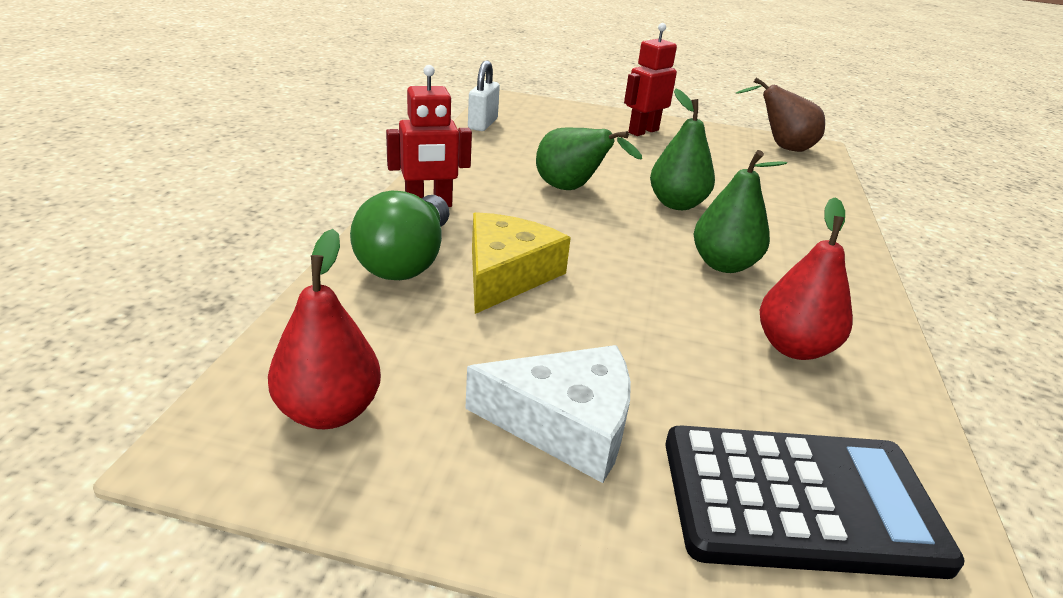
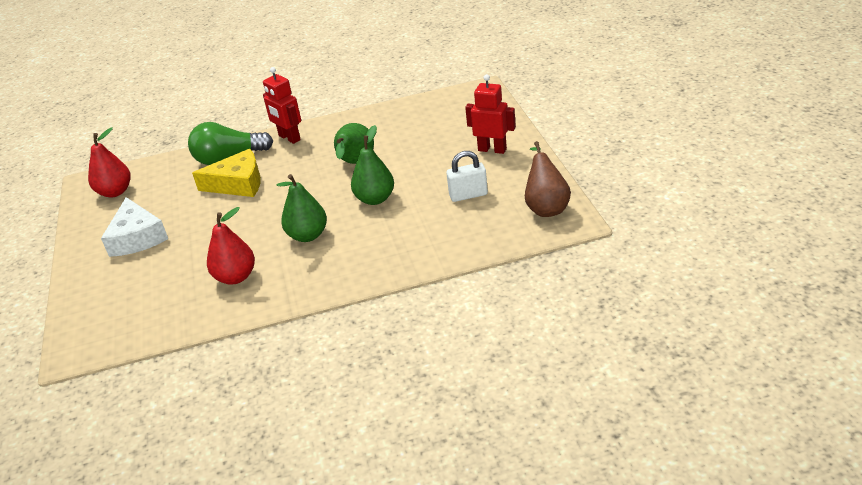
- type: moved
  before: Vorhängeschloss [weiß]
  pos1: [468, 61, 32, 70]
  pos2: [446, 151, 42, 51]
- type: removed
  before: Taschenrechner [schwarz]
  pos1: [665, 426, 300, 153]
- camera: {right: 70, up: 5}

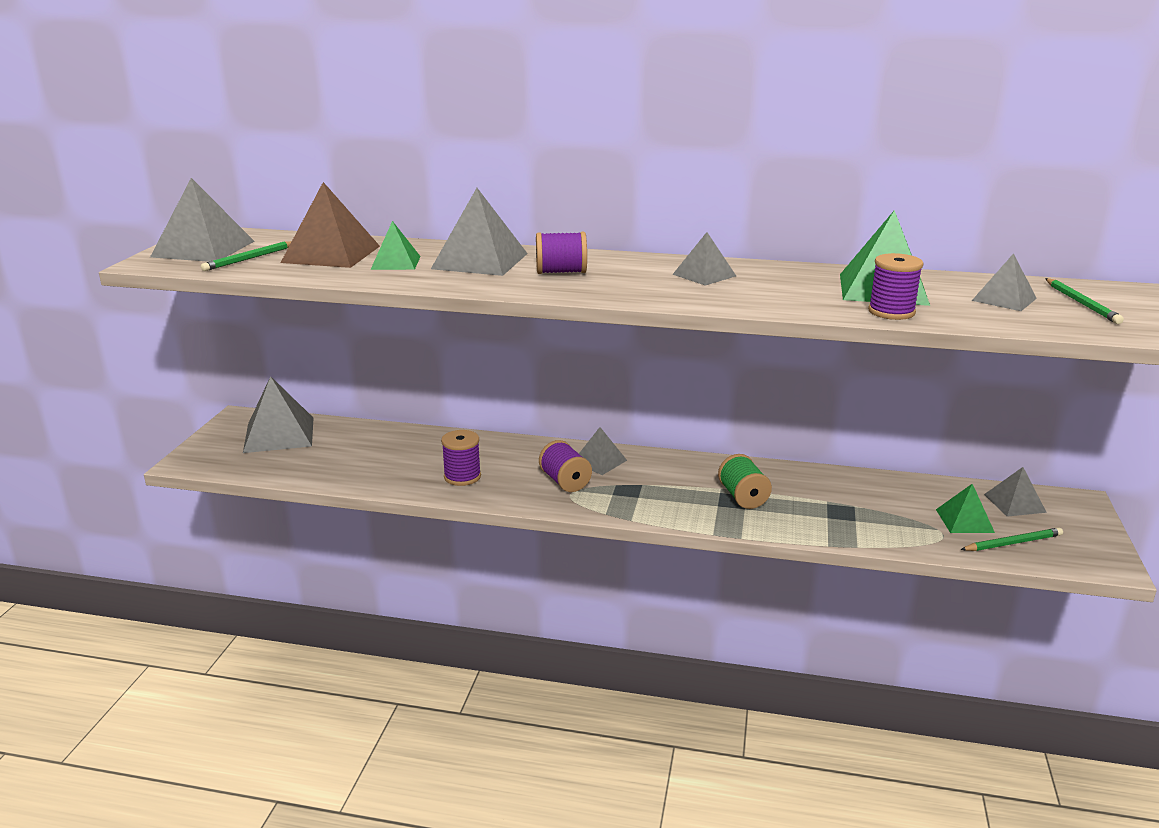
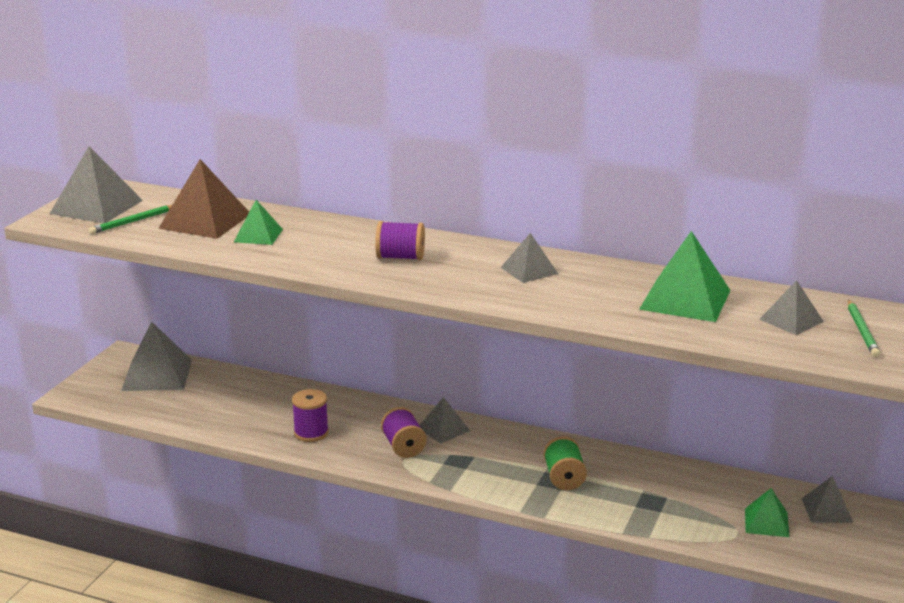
- type: removed
  before: Pyramide [grau]
  pos1: [431, 188, 97, 88]
- type: removed
  before: Garnrolle [lila]
  pos1: [868, 253, 55, 67]
- type: removed
  before: Bleistift [grün]
  pos1: [960, 527, 103, 24]
- camera: {right: 10, up: 0}

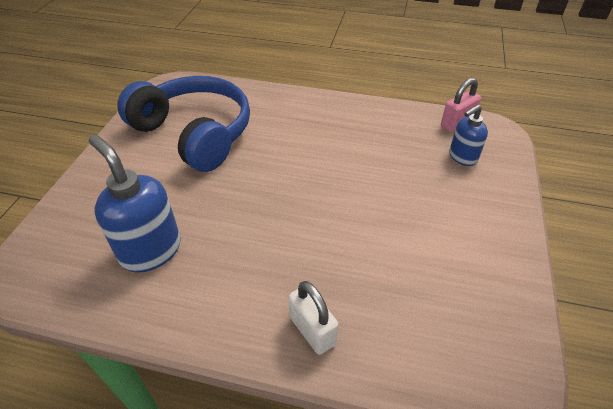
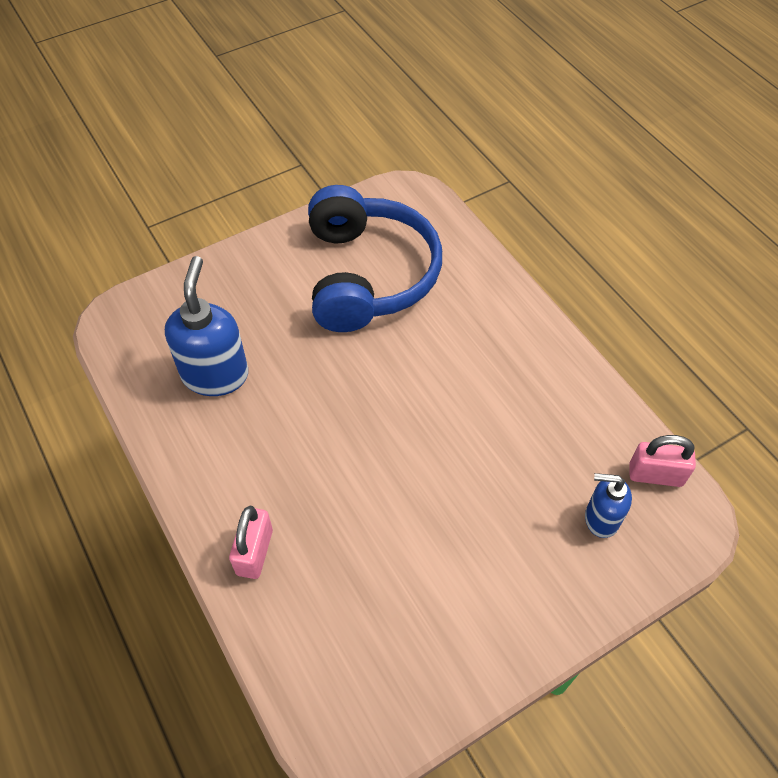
- type: recoloured
  before: Vorhängeschloss [weiß]
  after: Vorhängeschloss [rosa]
  pos1: [288, 281, 50, 74]
  pos2: [229, 506, 44, 73]
- camera: {right: 45, up: 10}

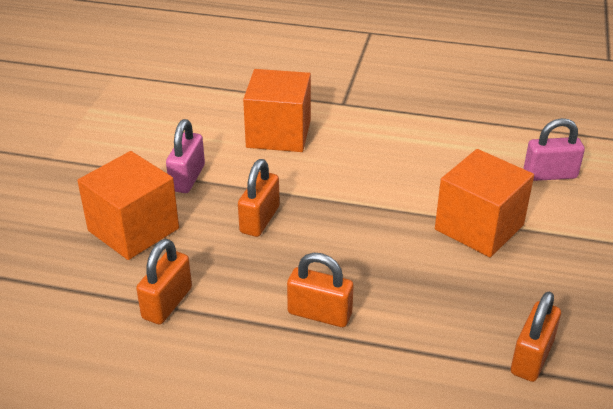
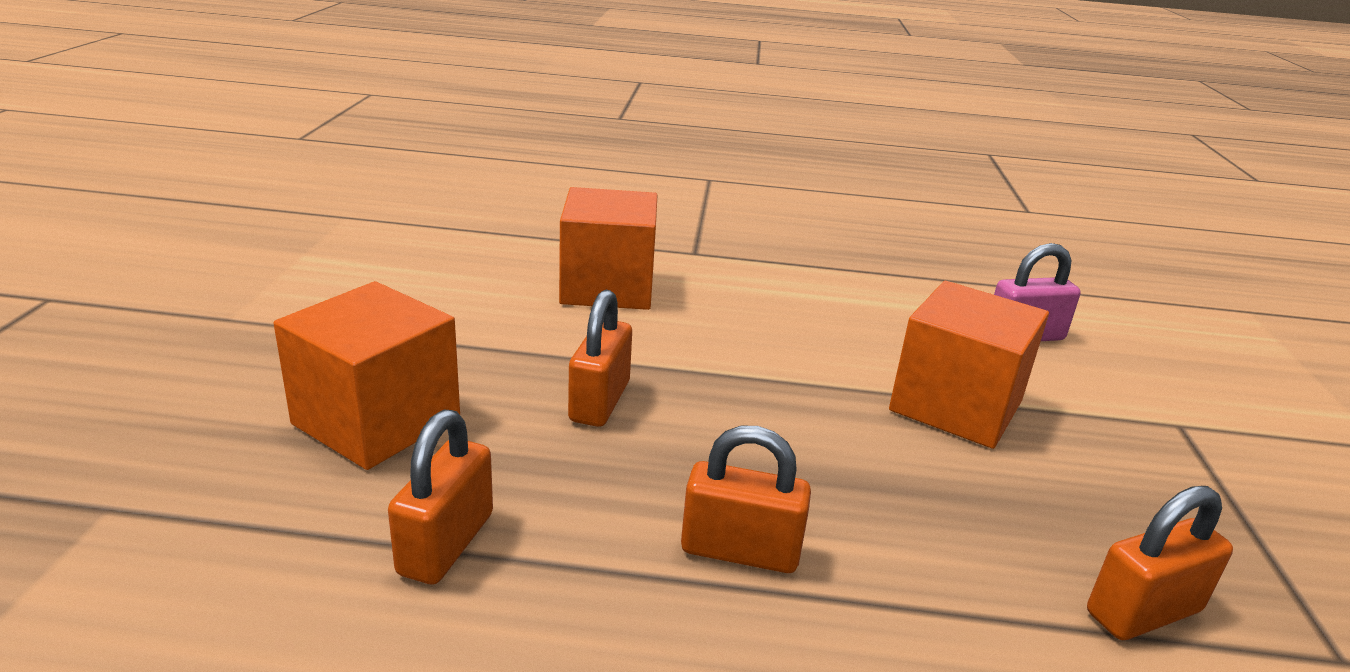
- type: removed
  before: Vorhängeschloss [rosa]
  pos1: [166, 119, 39, 74]
- type: turned
  before: Vorhängeschloss [orange]
  pos1: [511, 292, 50, 90]
  pos2: [1087, 486, 146, 154]
  turn: 45
- camera: {right: -10, up: -10}

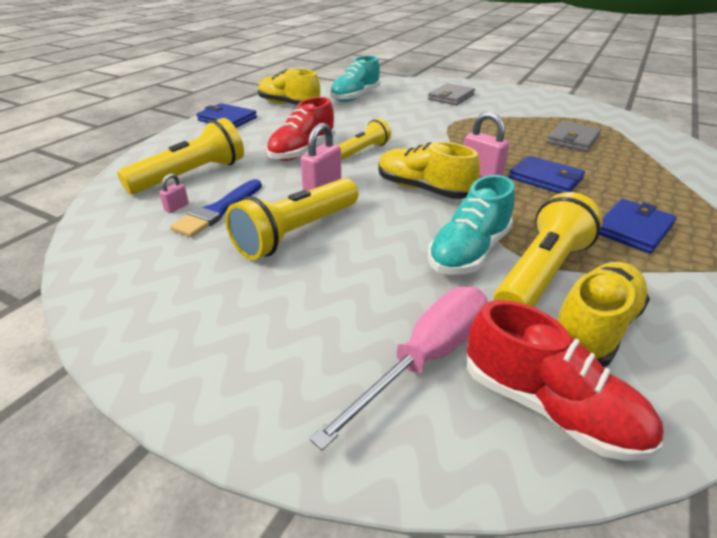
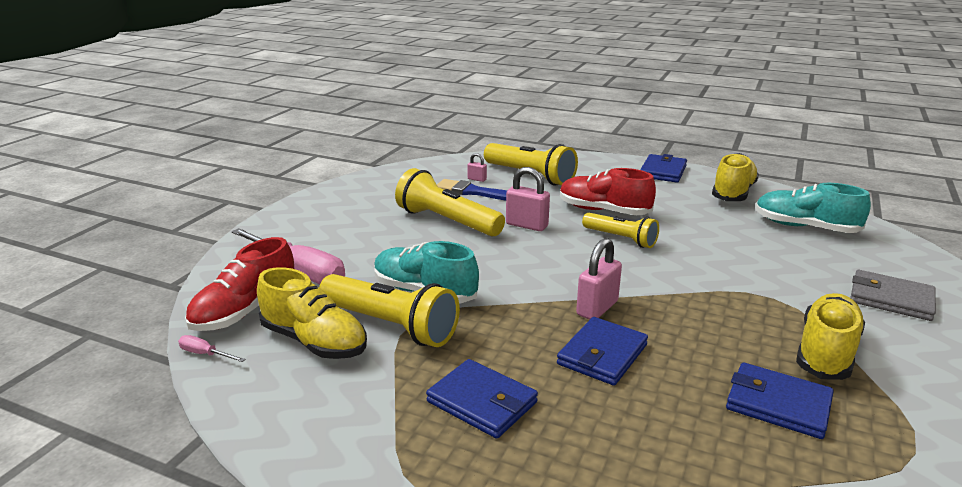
- type: moved
  before: Schuh [gelb]
  pos1: [378, 142, 102, 57]
  pos2: [796, 293, 69, 87]
- type: recoloured
  before: Geldbörse [grau]
  after: Geldbörse [blau]
  pos1: [547, 121, 54, 31]
  pos2: [726, 362, 108, 77]
- type: added
  after: Schraubenzieher [rosa]
  pos2: [178, 335, 67, 27]
- camera: {right: 85, up: -10}

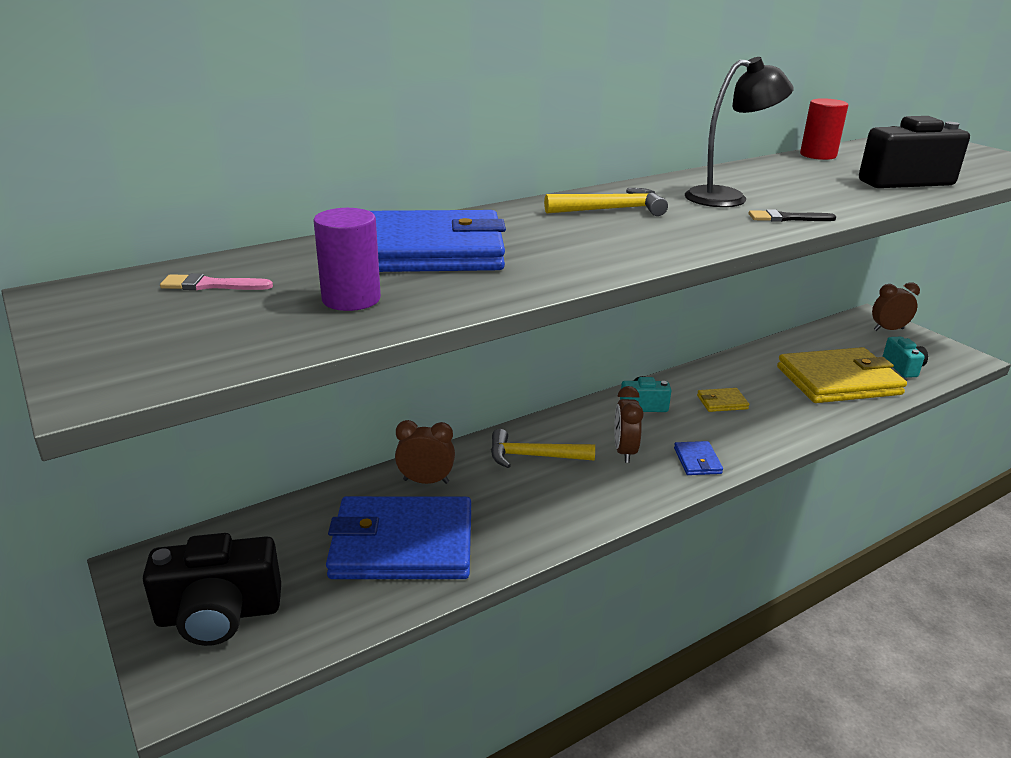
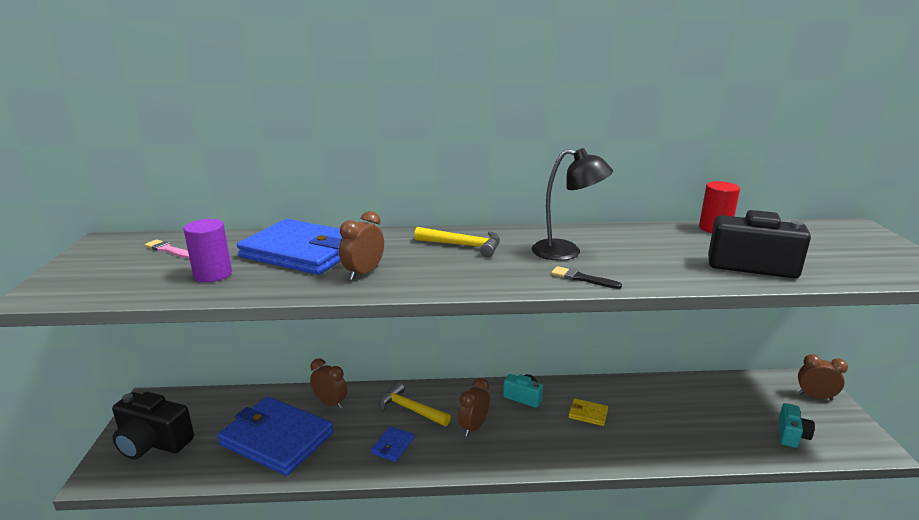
- type: moved
  before: Geldbörse [blau]
  pos1: [674, 441, 49, 34]
  pos2: [371, 426, 43, 36]
- type: removed
  before: Geldbörse [gelb]
  pos1: [777, 347, 130, 56]
- type: added
  after: Wecker [braun]
  pos2: [339, 211, 45, 69]
- camera: {right: 30, up: -5}

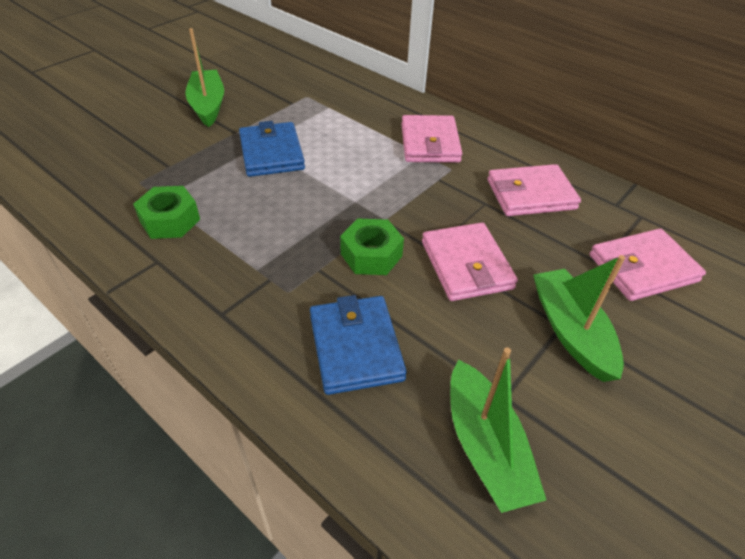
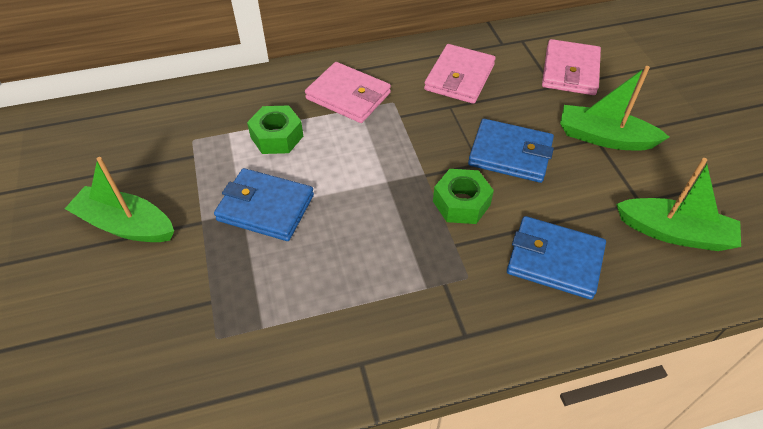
- type: moved
  before: Sechskantmutter [grün]
  pos1: [133, 186, 67, 53]
  pos2: [247, 105, 56, 49]
- type: recoloured
  before: Geldbörse [rosa]
  after: Geldbörse [blau]
  pos1: [422, 222, 96, 79]
  pos2: [468, 119, 86, 64]
- camera: {right: -55, up: 5}

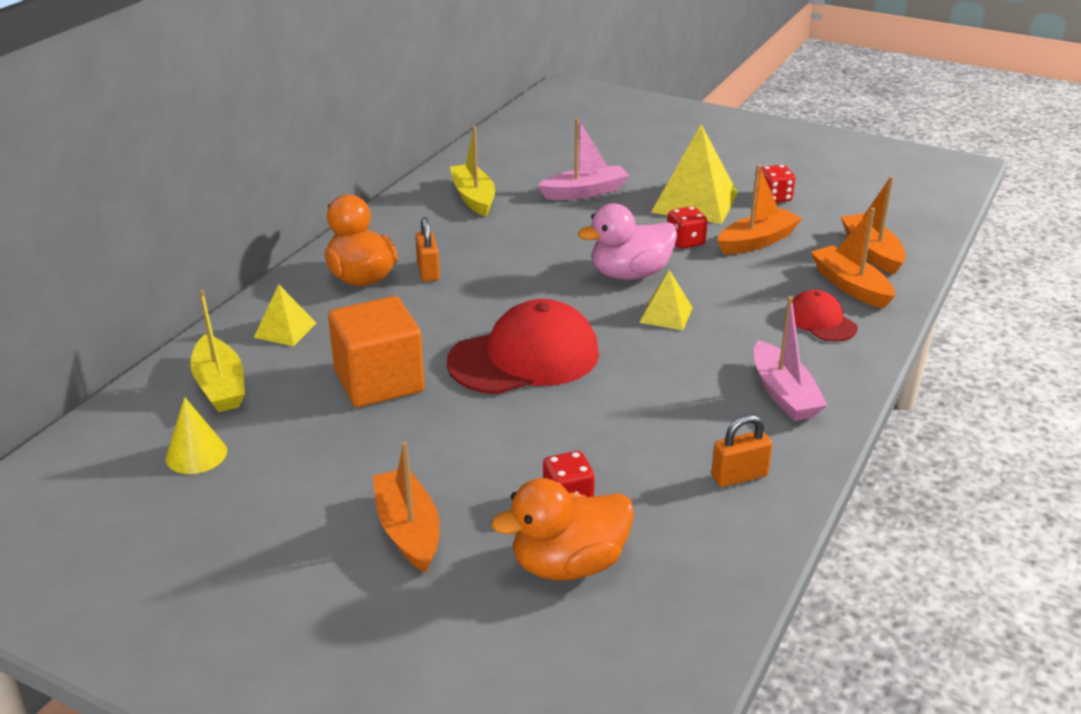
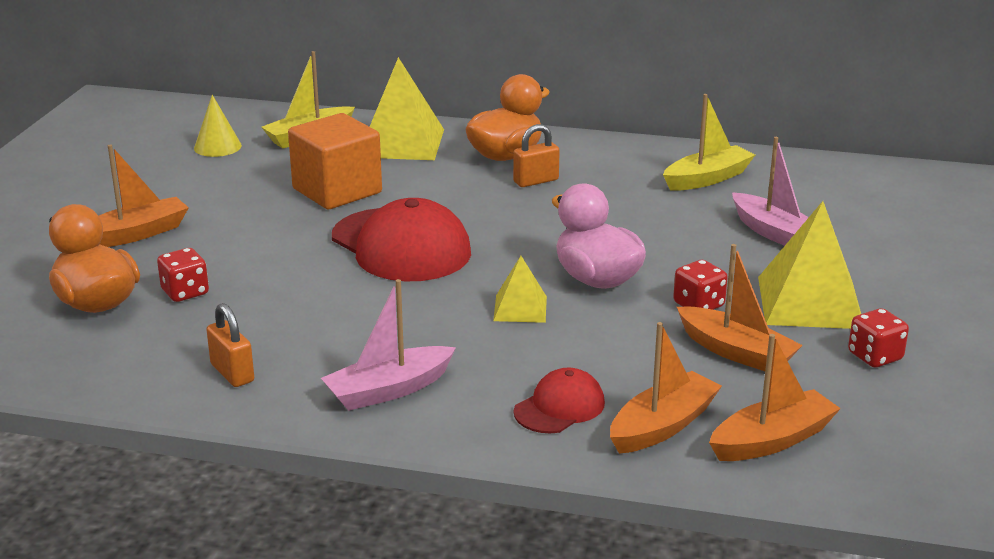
- type: resized
  before: Pyramide [gelb]
  pos1: [254, 285, 62, 61]
  pos2: [370, 57, 74, 103]
  scale: 1.88
- camera: {right: 75, up: -5}

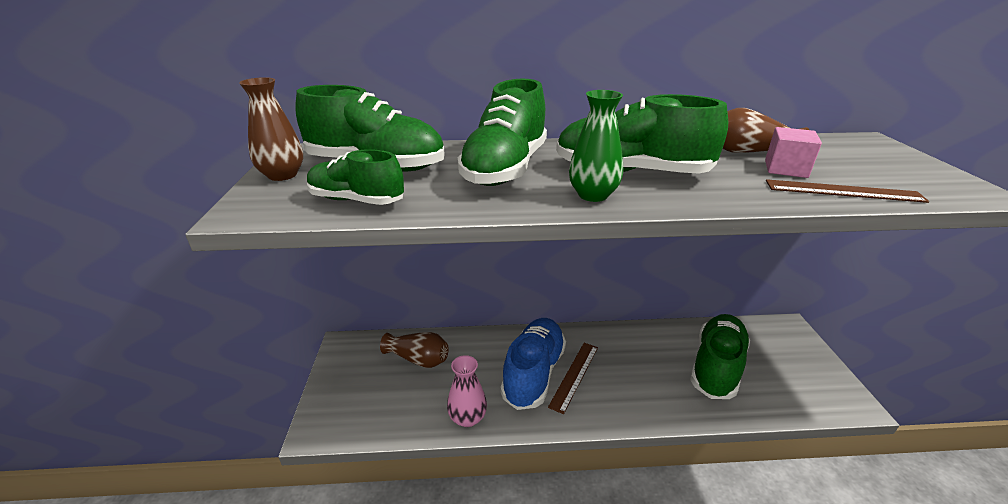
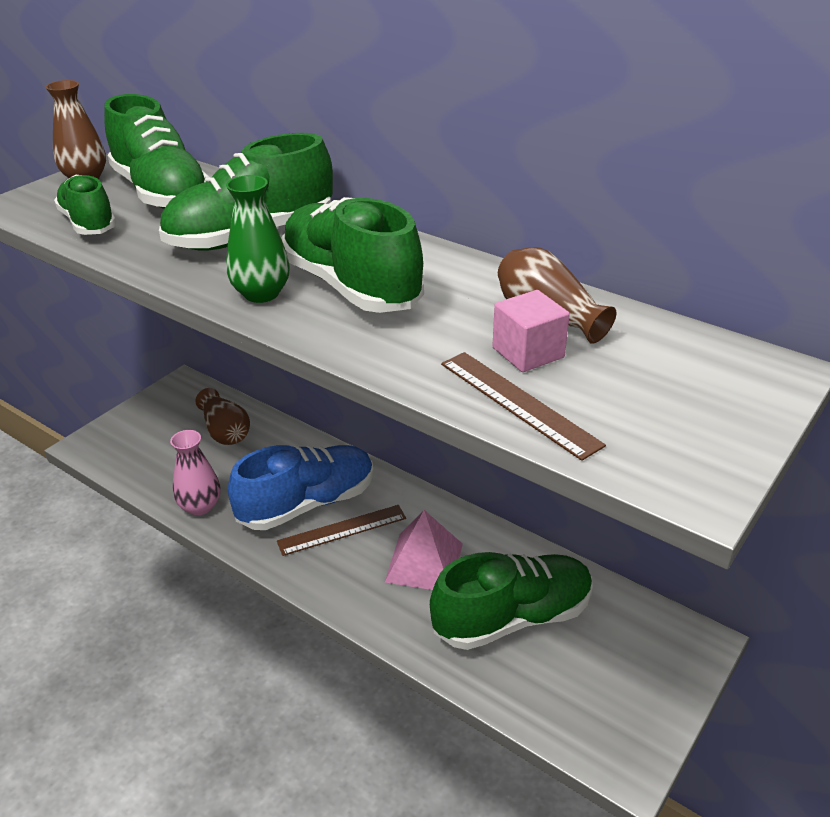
- type: added
  after: Pyramide [rosa]
  pos2: [385, 510, 78, 80]
- camera: {right: 40, up: 5}

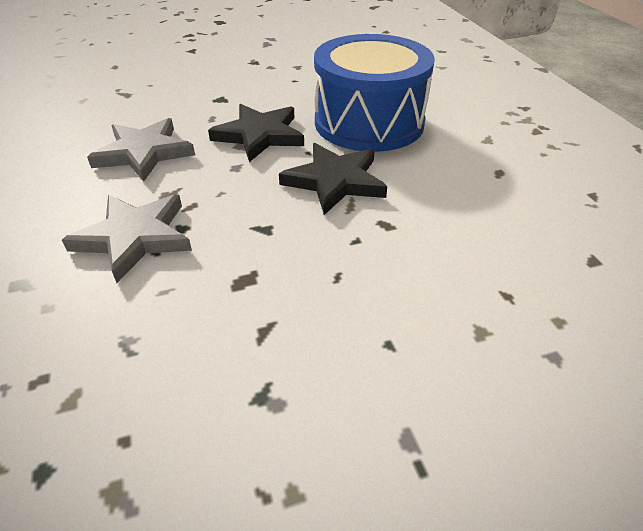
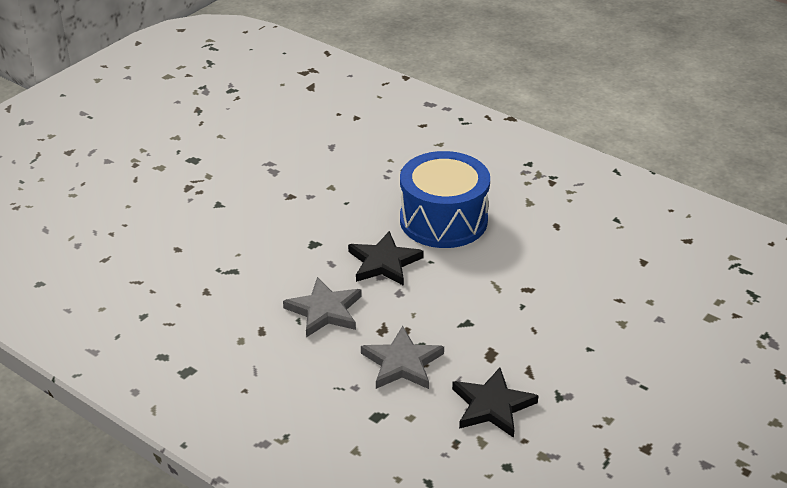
- type: moved
  before: Stern [schwarz]
  pos1: [279, 143, 108, 72]
  pos2: [452, 368, 86, 70]
- camera: {right: -35, up: -5}

